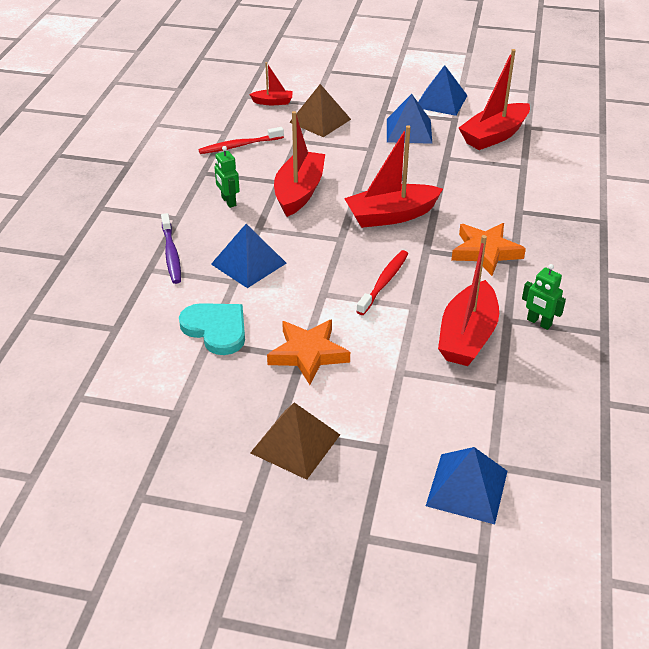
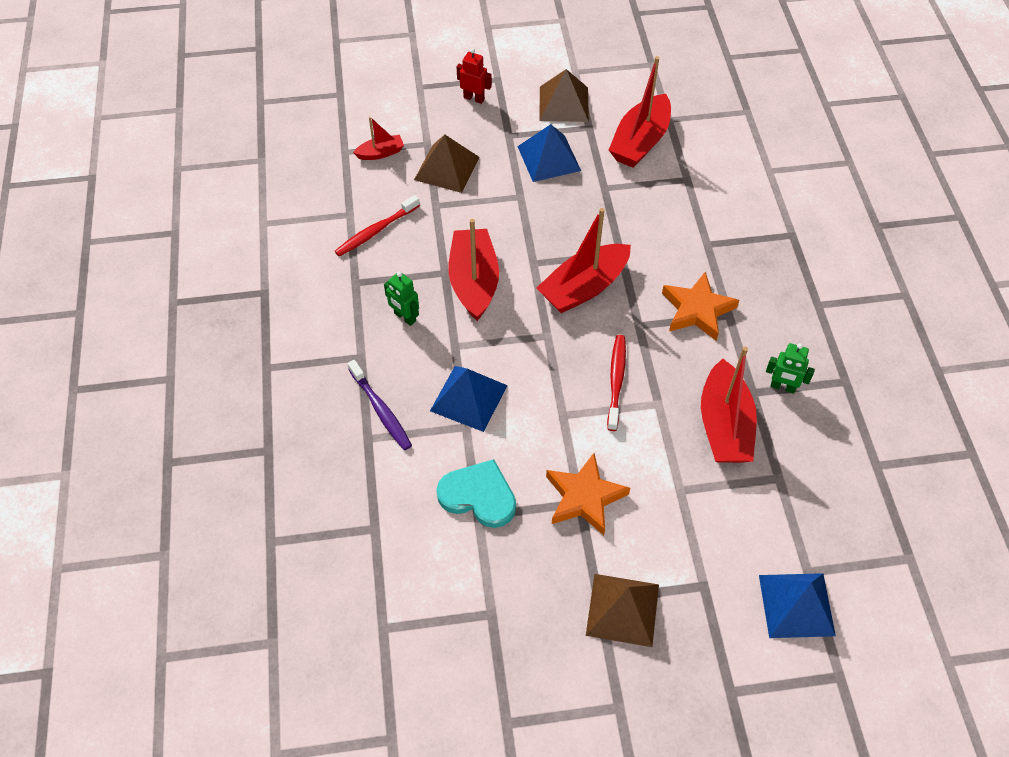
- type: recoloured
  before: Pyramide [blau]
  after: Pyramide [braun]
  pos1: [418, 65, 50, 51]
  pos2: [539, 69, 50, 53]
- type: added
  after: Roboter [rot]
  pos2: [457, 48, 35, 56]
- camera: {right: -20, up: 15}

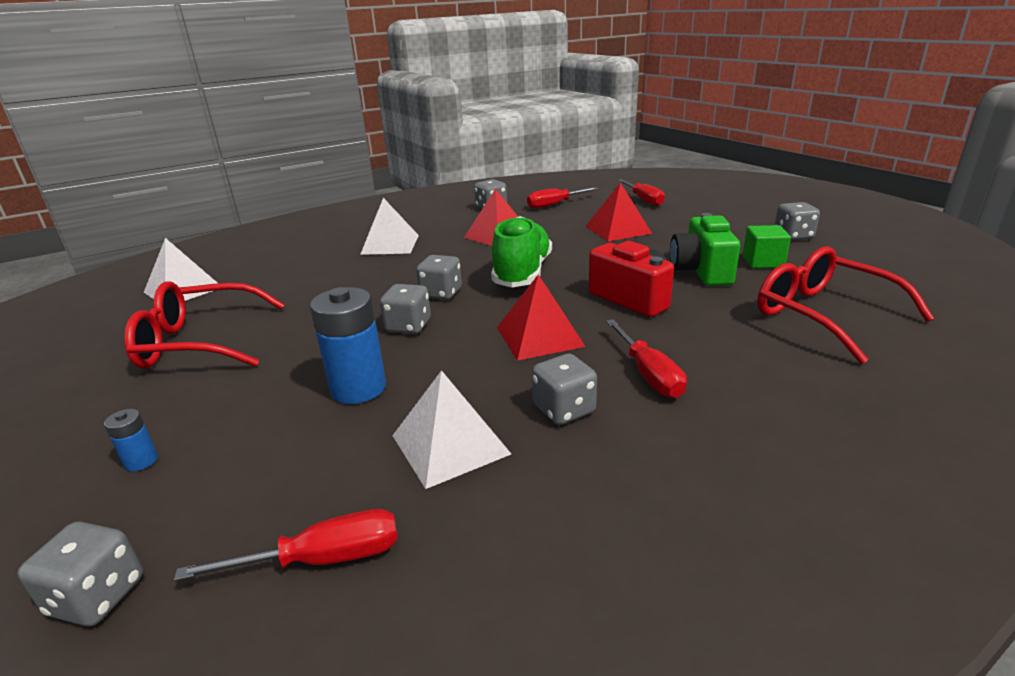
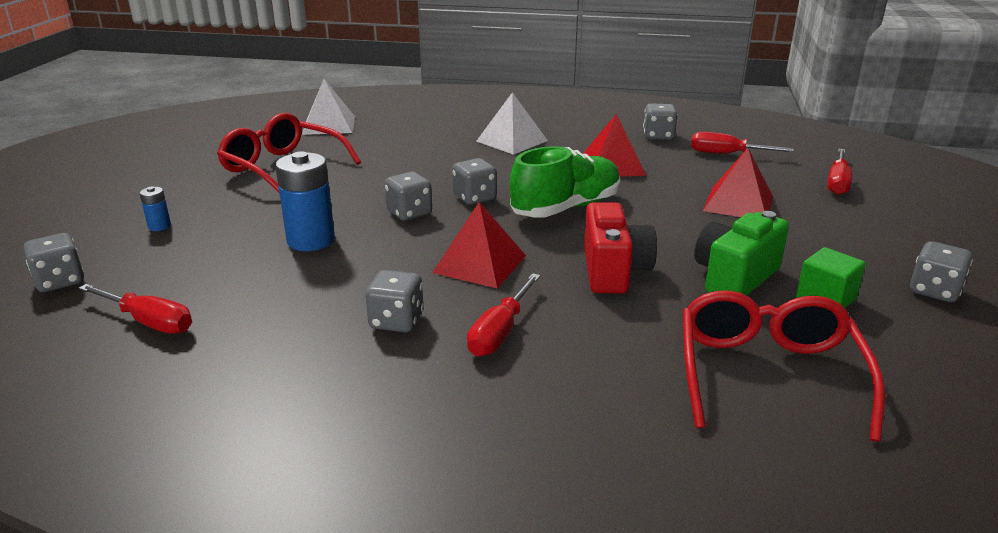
- type: removed
  before: Pyramide [weiß]
  pos1: [392, 370, 119, 119]
- camera: {right: 40, up: 0}

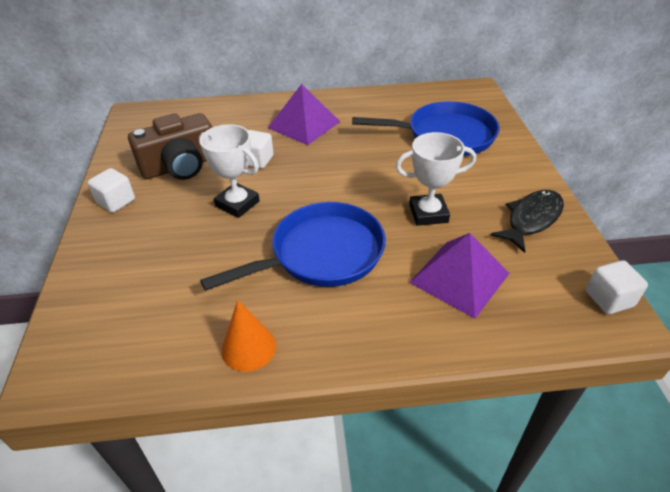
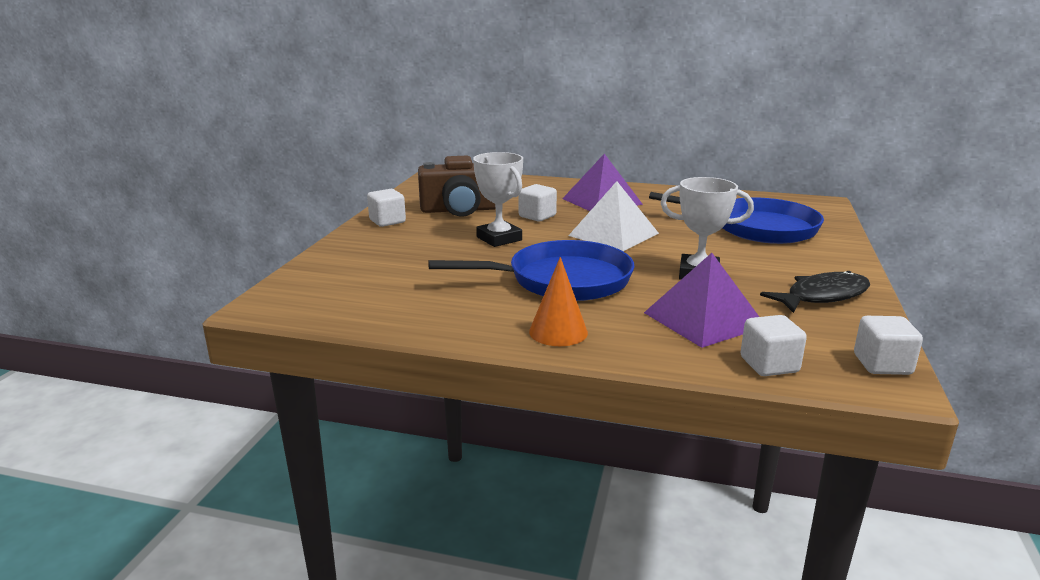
- type: moved
  before: Kegel [orange]
  pos1: [221, 300, 55, 72]
  pos2: [529, 257, 59, 89]
- type: added
  after: Pyramide [weiß]
  pos2: [568, 181, 91, 70]
- type: added
  after: Kubus [weiß]
  pos2: [740, 315, 67, 61]
- camera: {right: 20, up: -20}

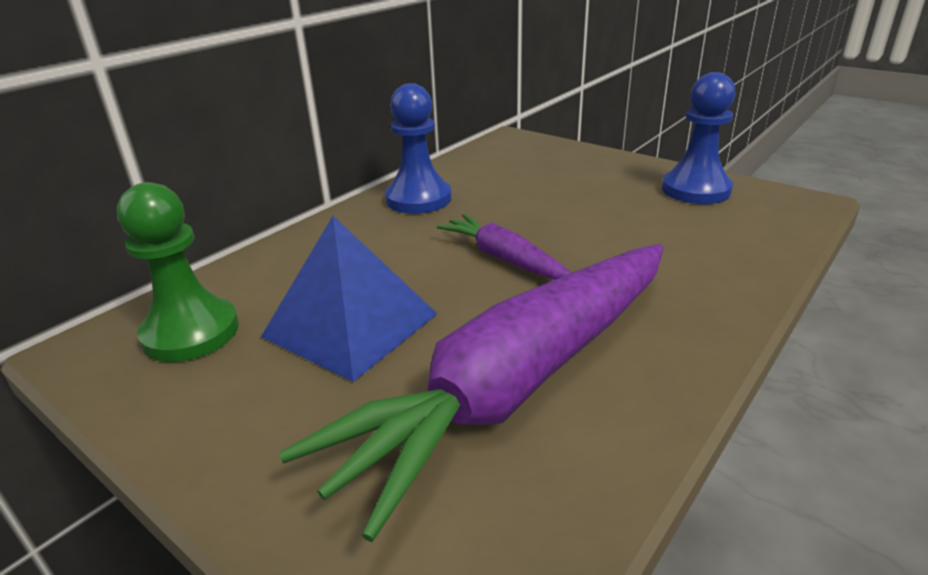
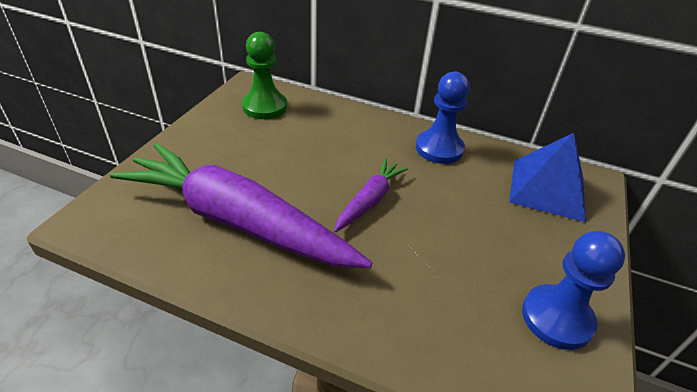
- type: moved
  before: Pyramide [blau]
  pos1: [261, 216, 176, 166]
  pos2: [509, 133, 77, 89]
- camera: {right: 70, up: 10}

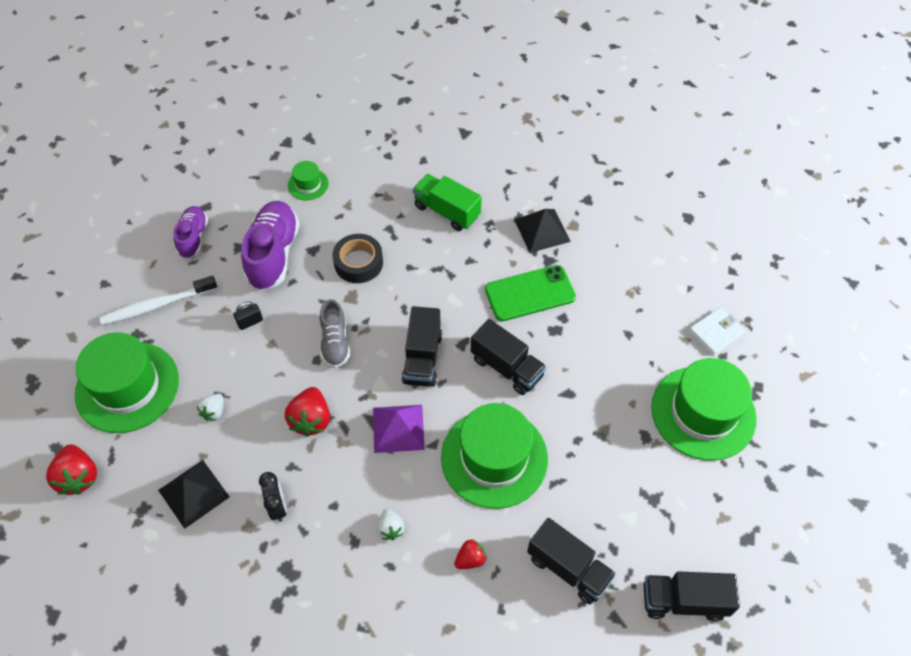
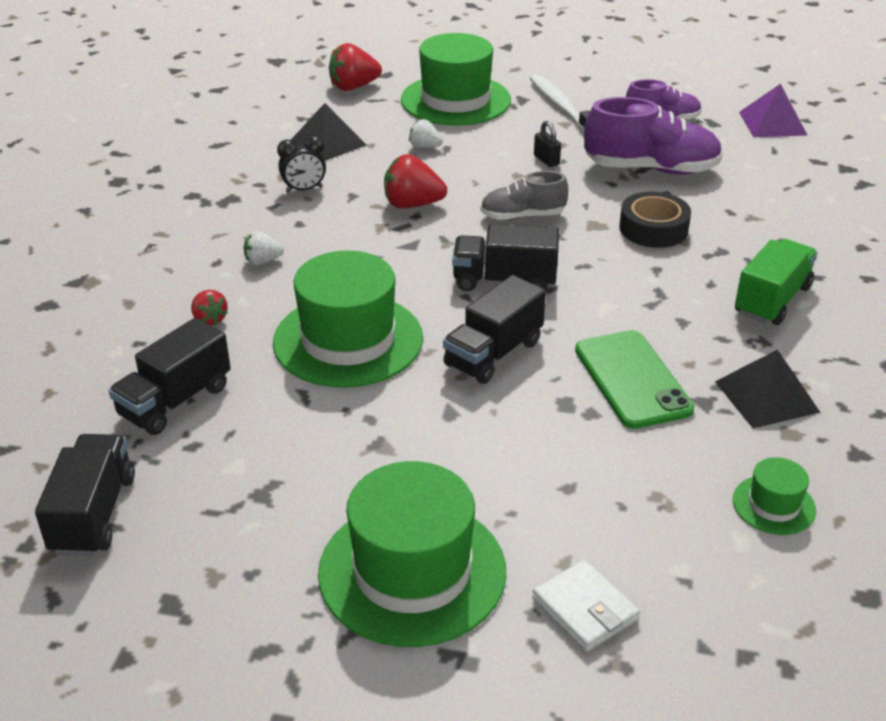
- type: moved
  before: Hut [grün]
  pos1: [288, 161, 41, 39]
  pos2: [733, 457, 83, 78]
- type: moved
  before: Pyramide [lila]
  pos1: [373, 405, 52, 48]
  pos2: [739, 84, 69, 53]
- camera: {right: 90, up: -20}

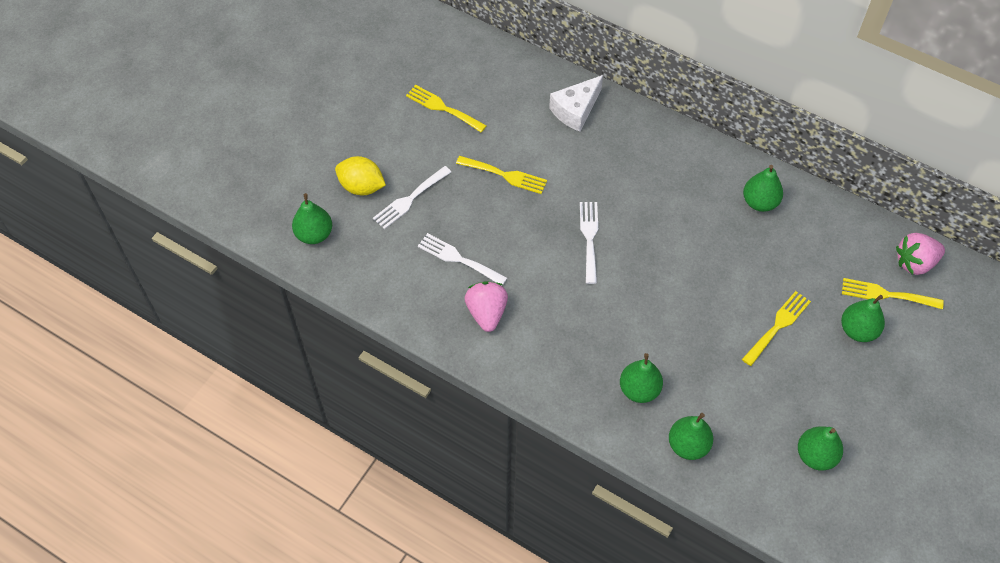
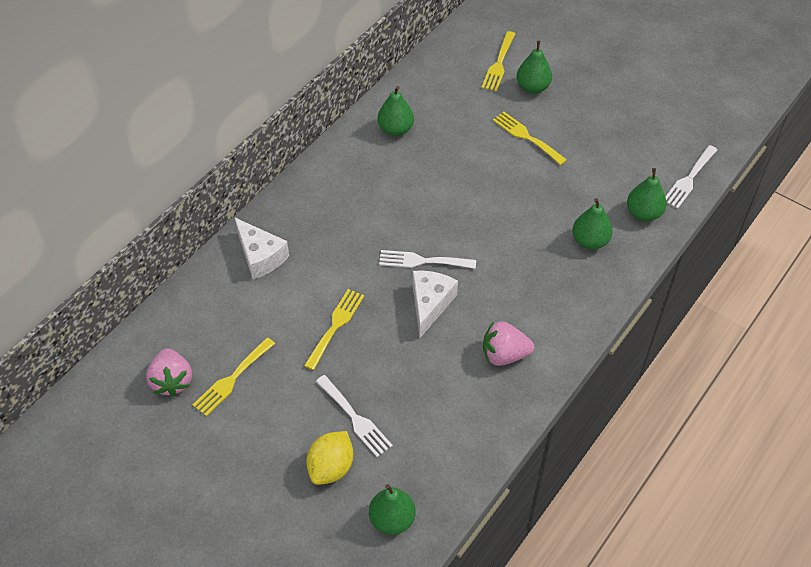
- type: moved
  before: Gabel [weiß]
  pos1: [418, 233, 89, 53]
  pos2: [665, 145, 52, 64]
- type: removed
  before: Birne [grün]
  pos1: [798, 426, 45, 45]
- type: moved
  before: Erdbeere [rosa]
  pos1: [896, 233, 49, 42]
  pos2: [146, 348, 46, 49]
- type: added
  after: Käse [weiß]
  pos2: [413, 271, 45, 67]
- camera: {right: -85, up: -5}

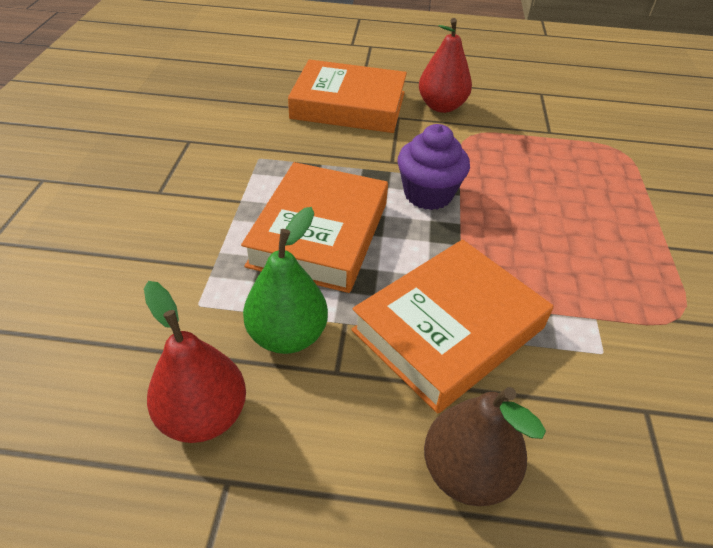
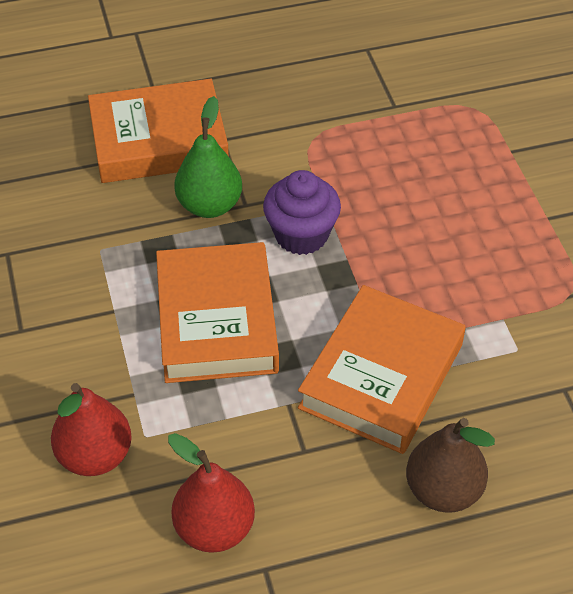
- type: moved
  before: Birne [grün]
  pos1: [243, 207, 85, 147]
  pos2: [174, 96, 68, 122]
- type: moved
  before: Birne [rot]
  pos1: [419, 18, 53, 95]
  pos2: [51, 383, 81, 93]
- camera: {right: -20, up: 5}

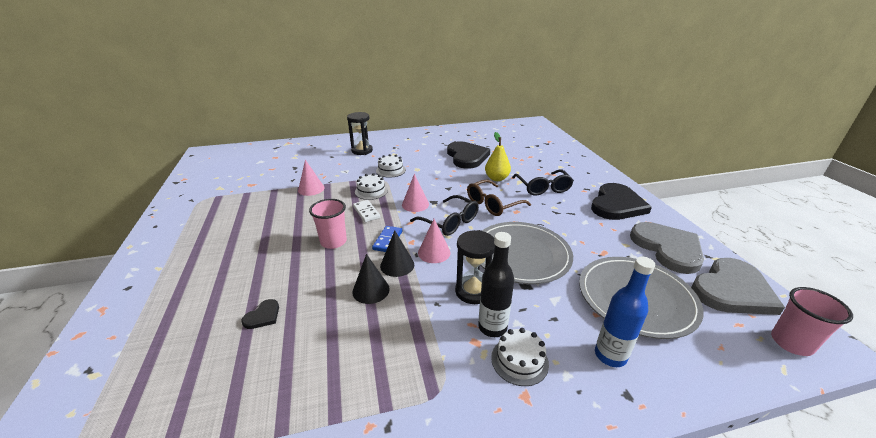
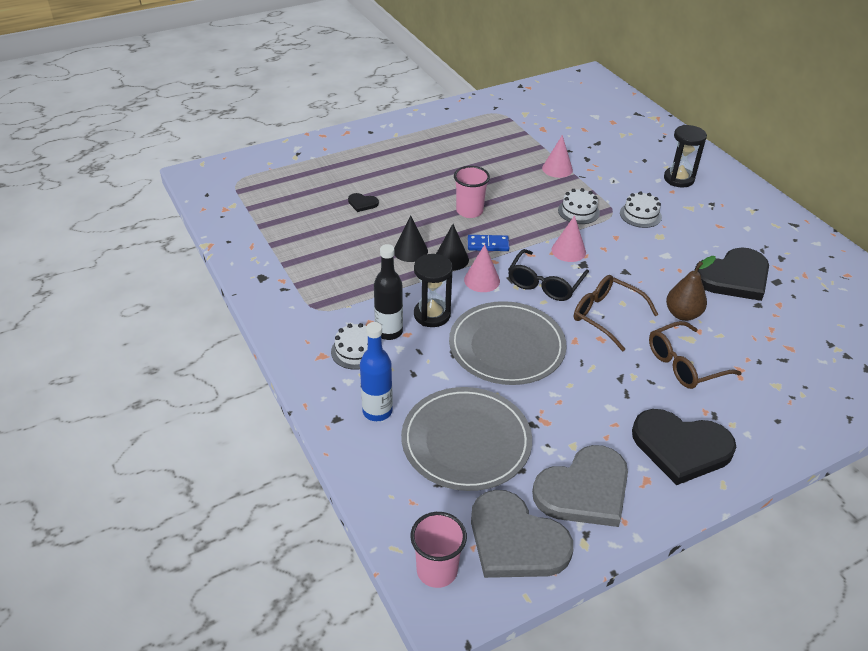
- type: removed
  before: Dominostein [weiß]
  pos1: [353, 200, 27, 22]
- type: recoloured
  before: Birne [gelb]
  after: Birne [braun]
  pos1: [485, 132, 26, 49]
  pos2: [666, 256, 50, 65]
- type: recoloured
  before: Brille [schwarz]
  after: Brille [braun]
  pos1: [512, 169, 62, 27]
  pos2: [649, 321, 92, 68]
- camera: {right: 75, up: 10}

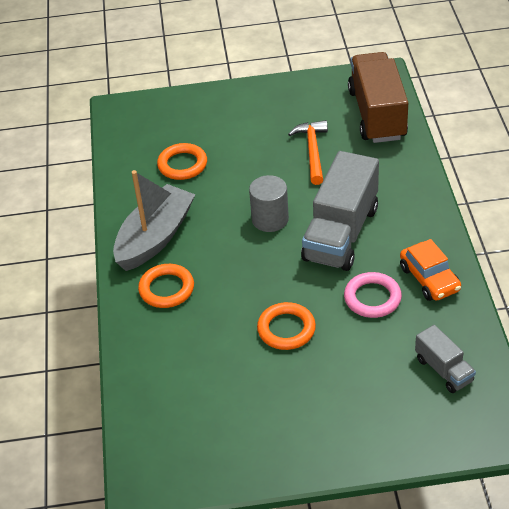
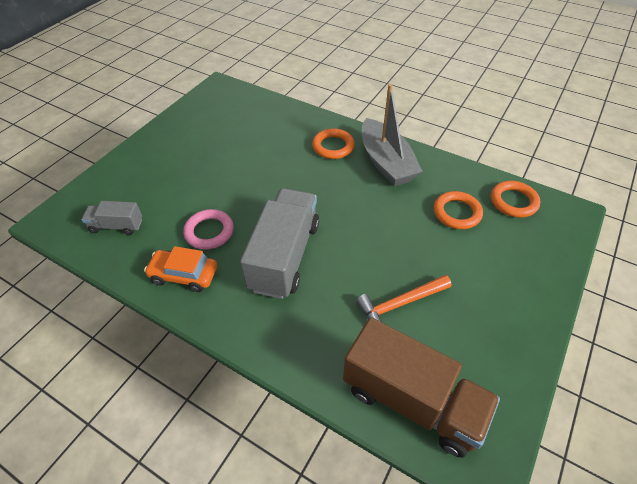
- type: removed
  before: Vollzylinder [grau]
  pos1: [249, 175, 40, 57]
- type: moved
  before: Ring [orange]
  pos1: [257, 302, 59, 48]
  pos2: [491, 181, 49, 37]
- type: turned
  before: Hammer [orange]
  pos1: [288, 120, 40, 65]
  pos2: [356, 275, 96, 47]
  turn: 120
- type: turned
  before: Lastwagen [grau]
  pos1: [301, 151, 78, 120]
  pos2: [240, 188, 79, 111]
  turn: 45
- camera: {right: 125, up: 5}

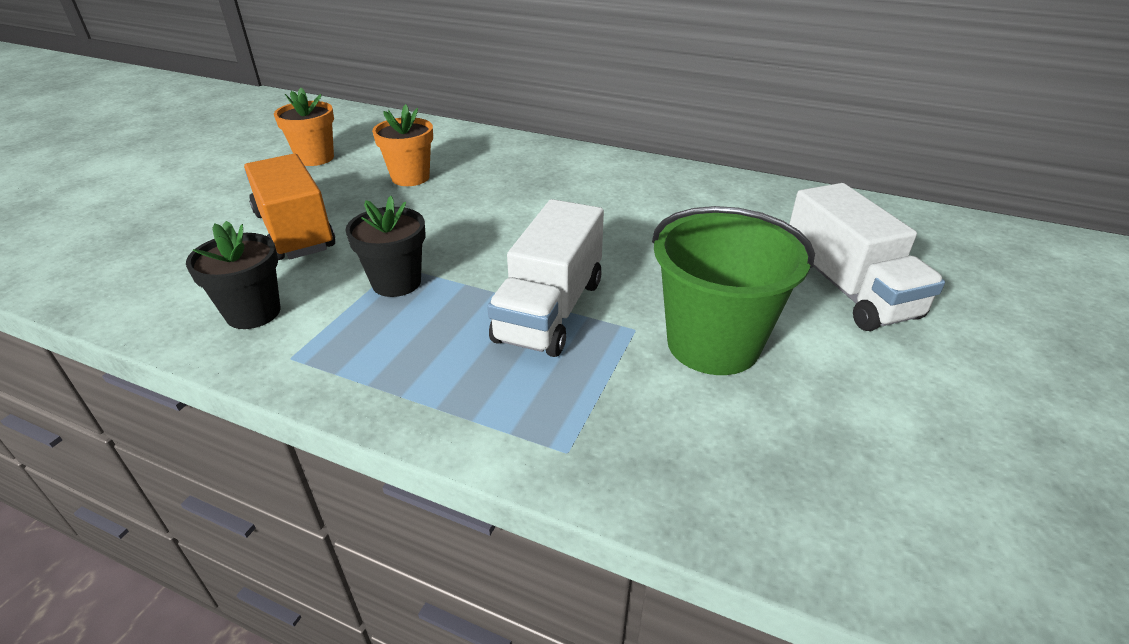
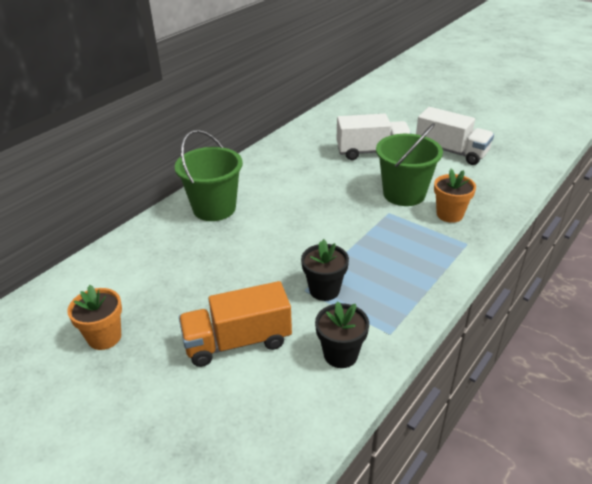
- type: moved
  before: Blumentopf [orange]
  pos1: [372, 104, 61, 82]
  pos2: [434, 169, 42, 54]
- type: moved
  before: Lastwagen [weiß]
  pos1: [487, 199, 117, 158]
  pos2: [416, 107, 78, 58]
- type: added
  after: Eimer [grün]
  pos2: [175, 130, 68, 91]
- camera: {right: -75, up: 0}

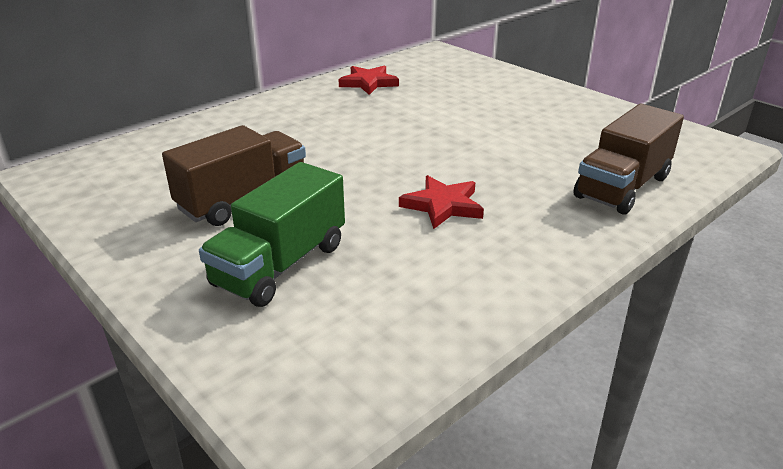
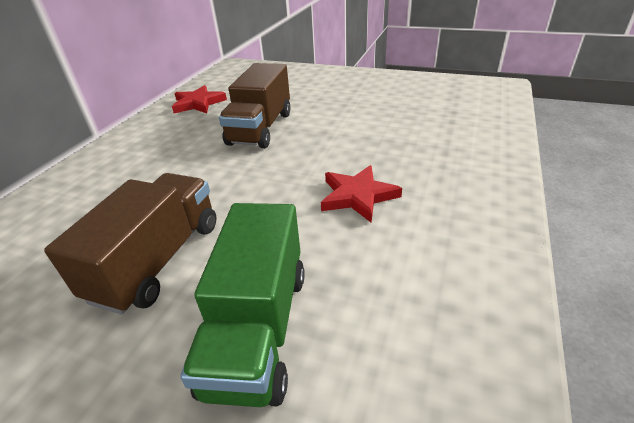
- type: moved
  before: Lastwagen [braun]
  pos1: [573, 104, 111, 111]
  pos2: [219, 63, 72, 85]
- camera: {right: -25, up: 5}

